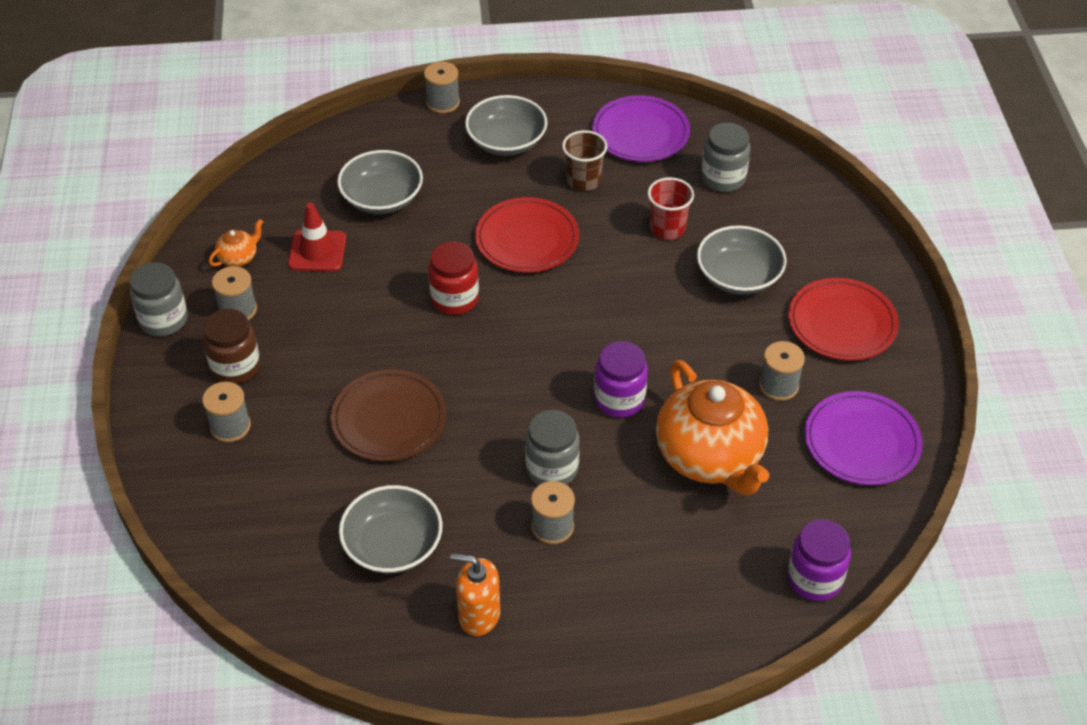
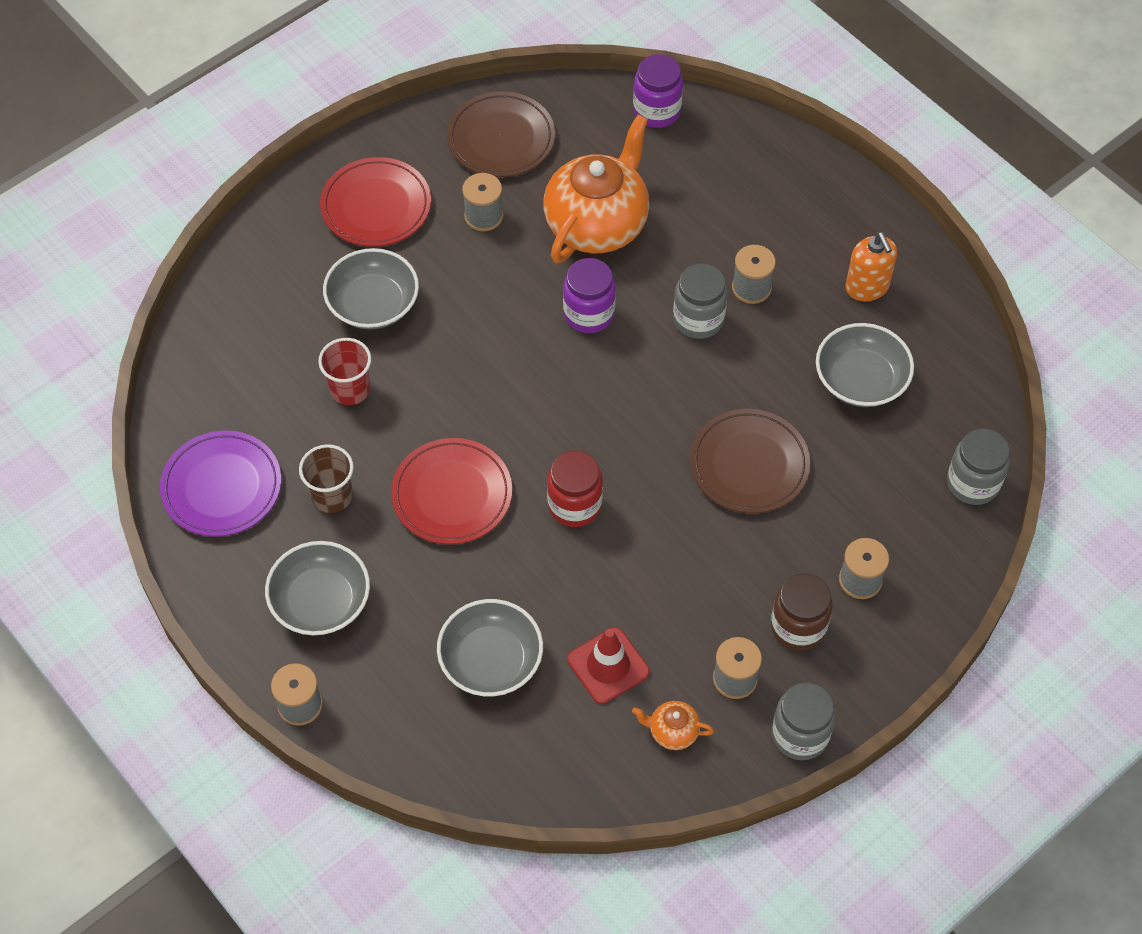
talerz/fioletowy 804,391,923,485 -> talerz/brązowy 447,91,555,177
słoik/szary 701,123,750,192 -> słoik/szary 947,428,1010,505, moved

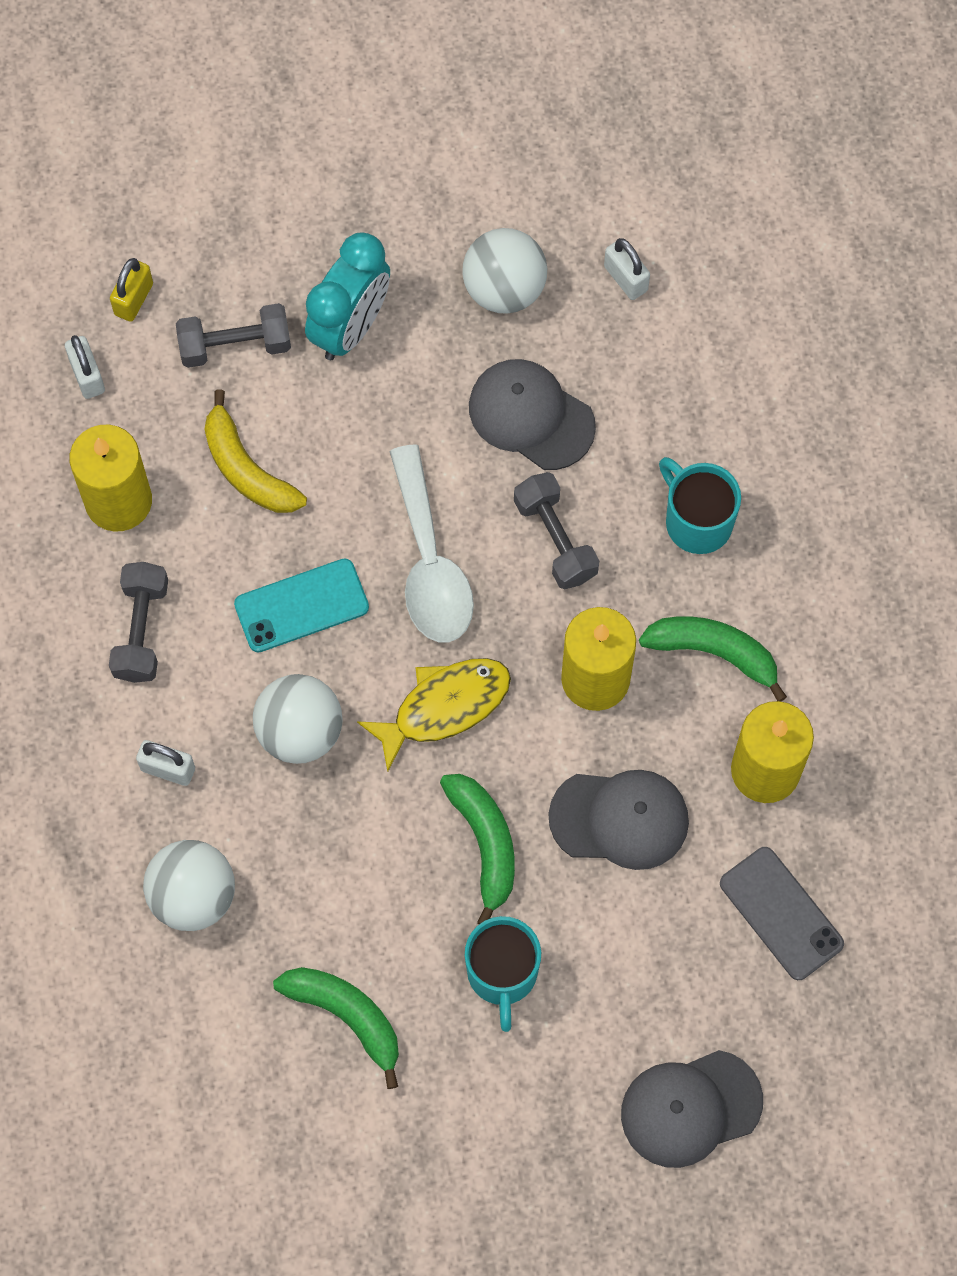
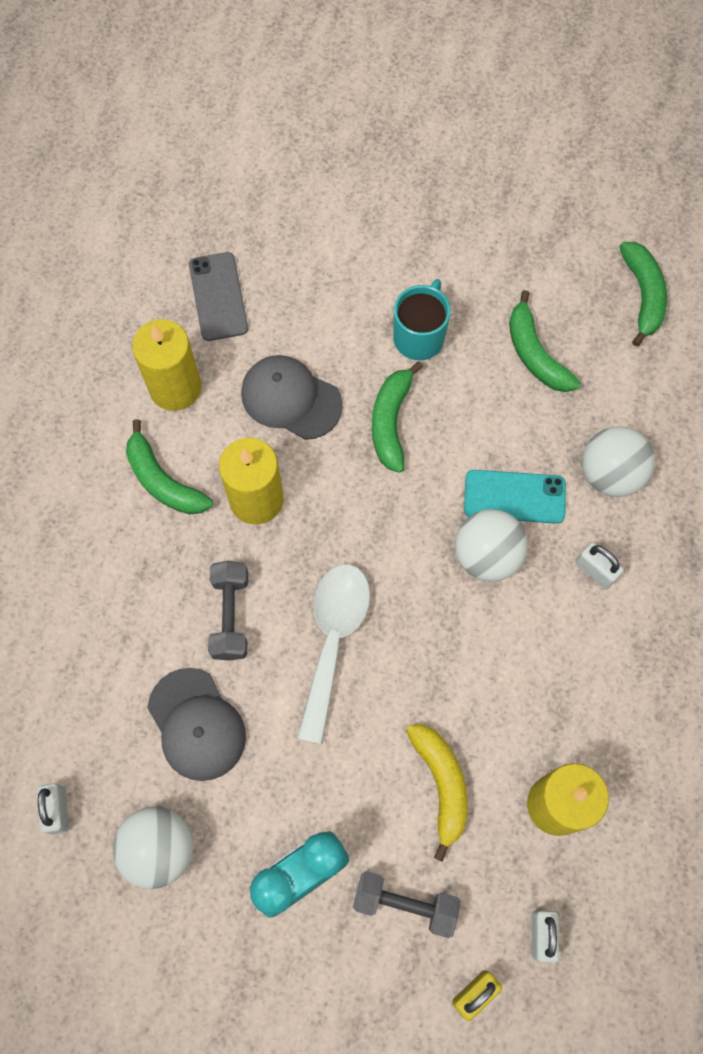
telefon/turkusowy 234,558,369,652 -> telefon/turkusowy 464,470,566,524, moved
none -> banan/zielony 619,242,667,347
hantel/szary 109,562,168,683 -> none
ryba/żółty 357,658,511,772 -> none
czapka/szary 621,1050,763,1168 -> none
kubek/turkusowy 659,457,741,554 -> none

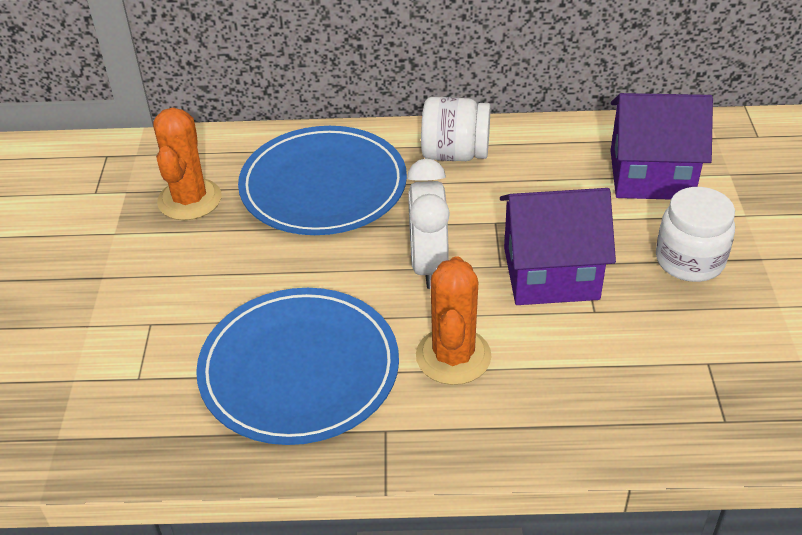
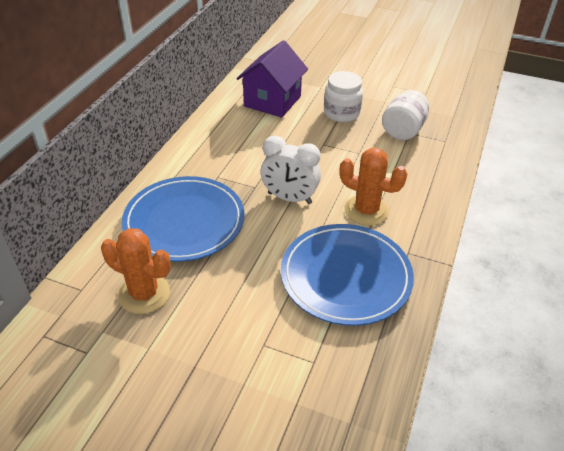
słoik/biały 421,97,490,161 -> słoik/biały 382,90,429,140, moved
domek/fioletowy 500,188,616,305 -> none

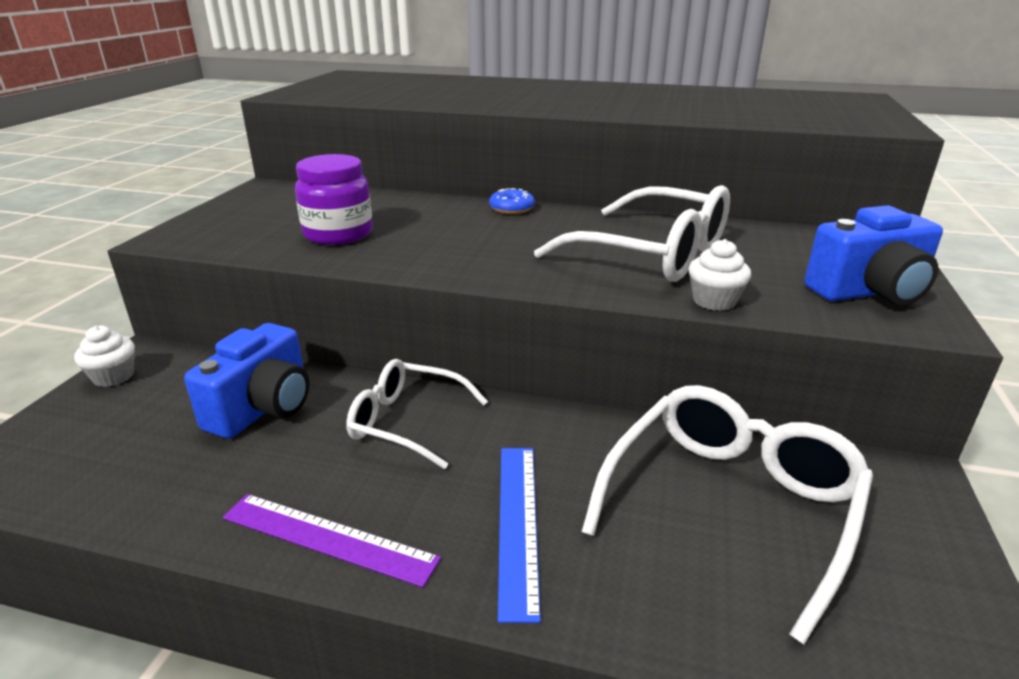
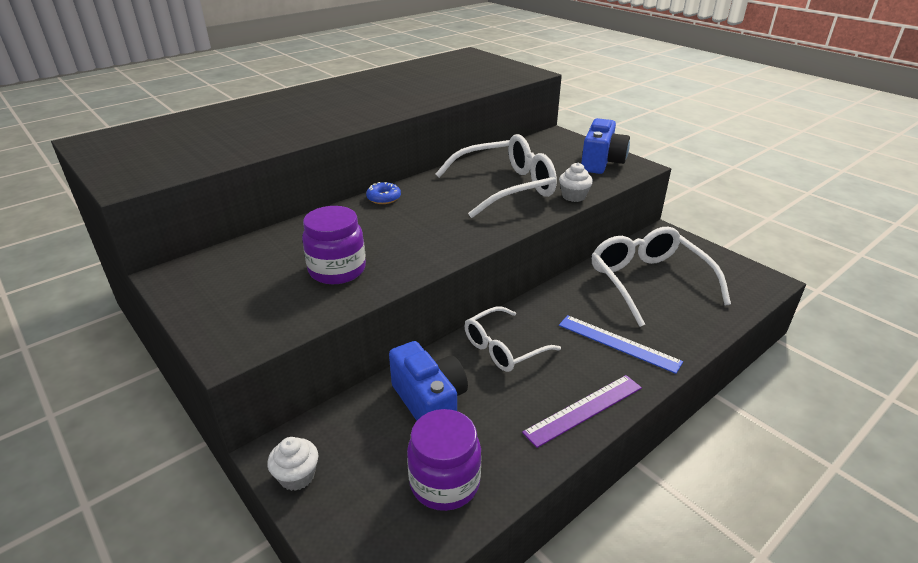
none -> słoik/fioletowy 407,409,482,511

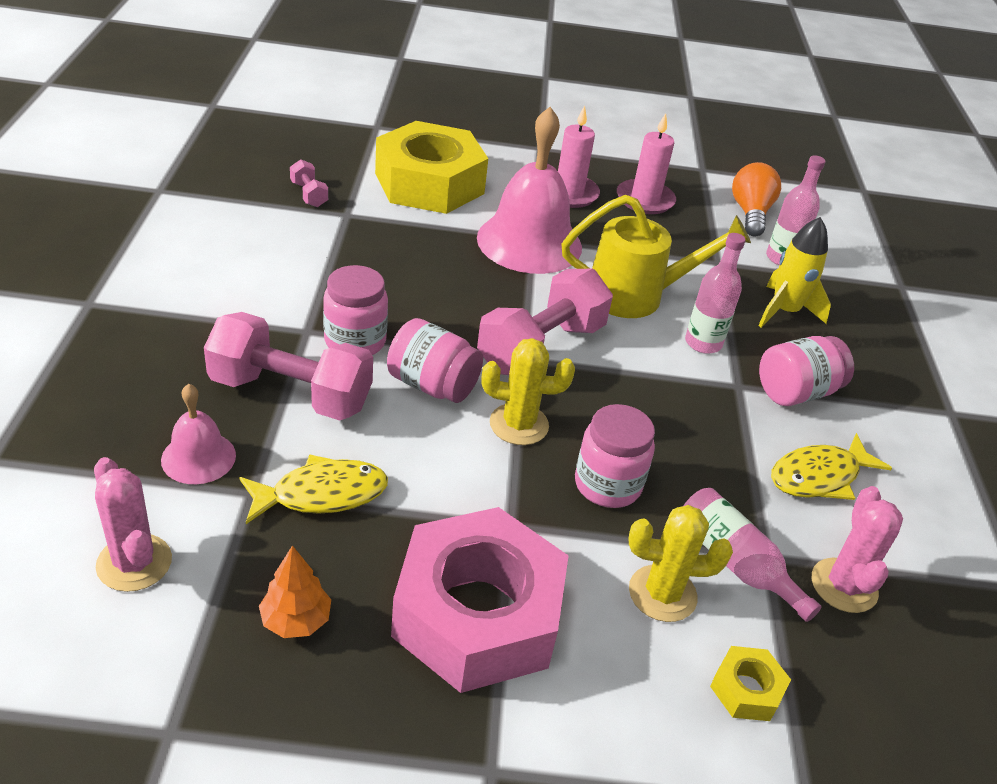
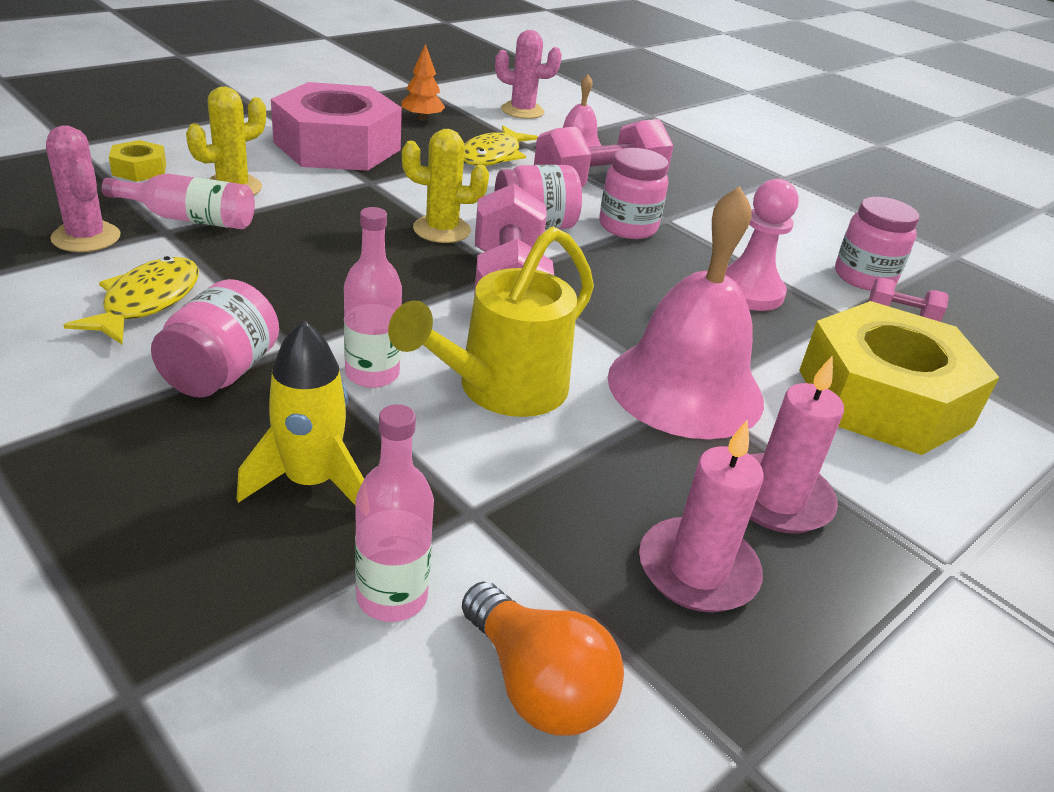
kaktus/żółty 482,338,575,445 -> kaktus/żółty 402,129,489,243, 45 degrees clockwise
none -> pionek/różowy 725,179,799,311
słoik/różowy 575,404,655,508 -> słoik/różowy 835,197,919,291, moved

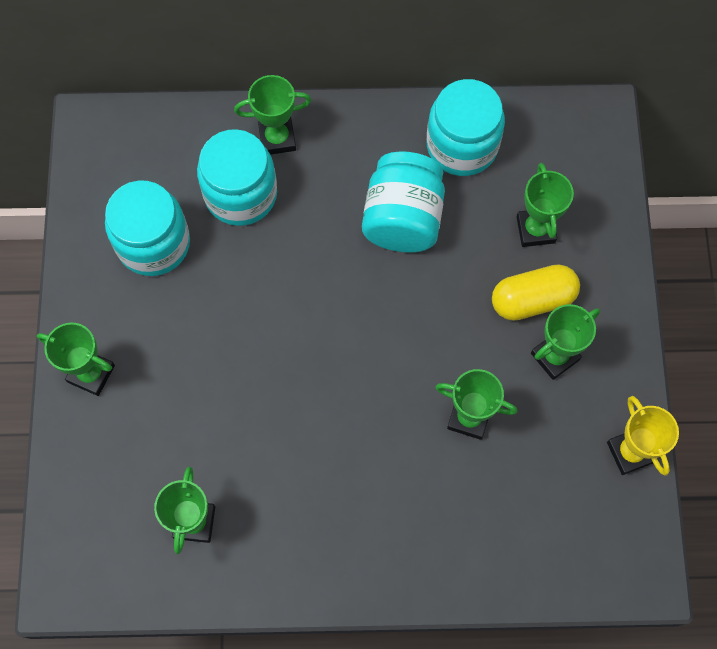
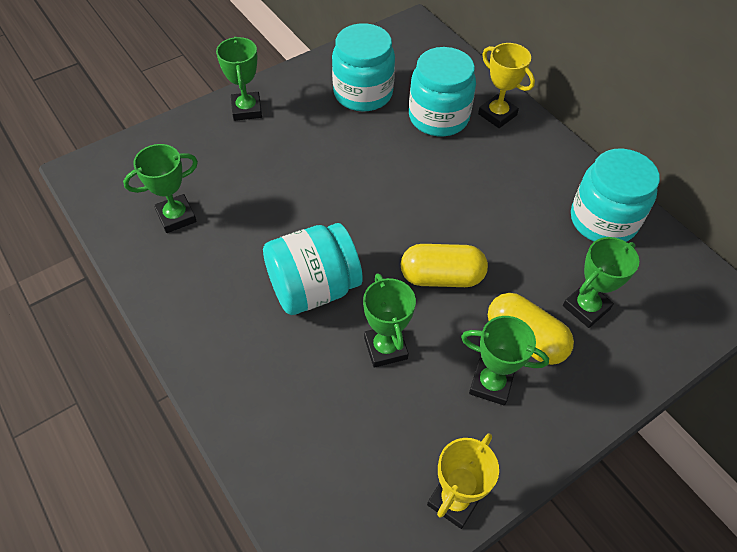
słoik/turkusowy 362,151,445,253 -> słoik/turkusowy 263,223,363,315, moved
none -> kapsułka/żółty 401,244,488,287
puchar/zielony 234,75,311,155 -> puchar/żółty 478,43,535,128

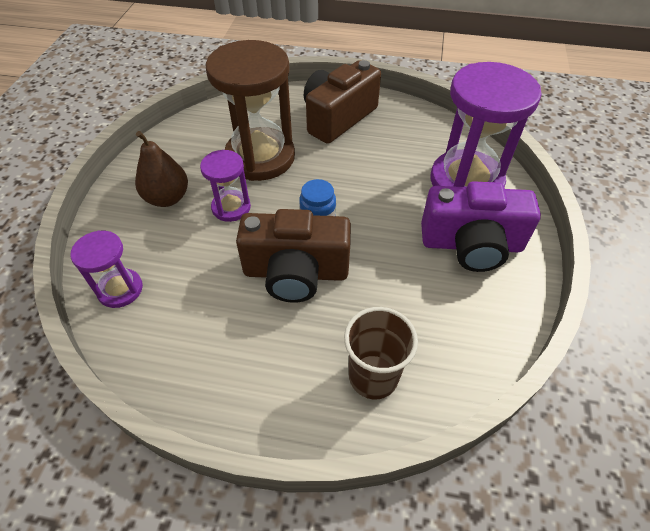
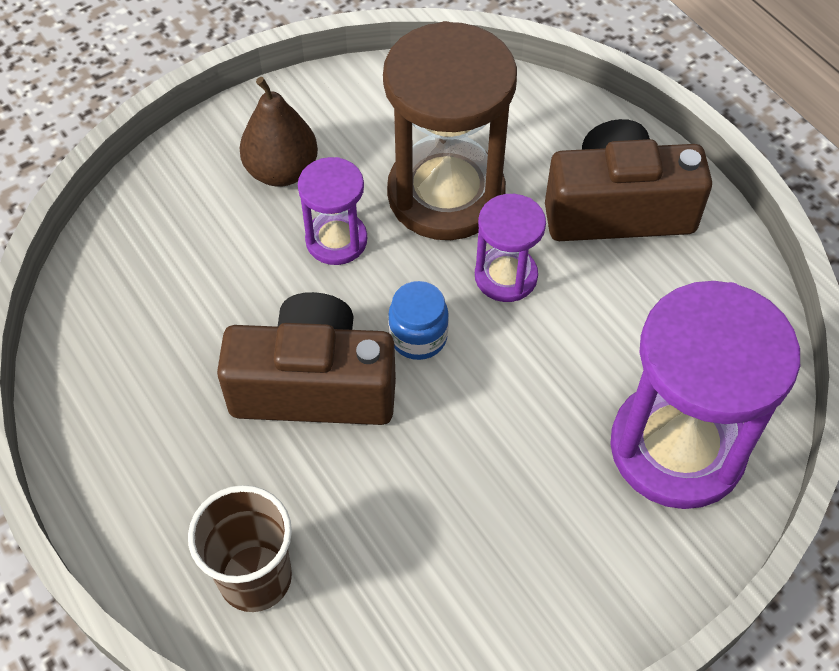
aparat fotograficzny/brązowy 236,209,351,303 -> aparat fotograficzny/brązowy 217,292,396,425, 135 degrees clockwise
klepsydra/fioletowy 71,230,143,308 -> klepsydra/fioletowy 475,194,546,302, moved
aparat fotograficzny/fioletowy 421,181,541,272 -> none

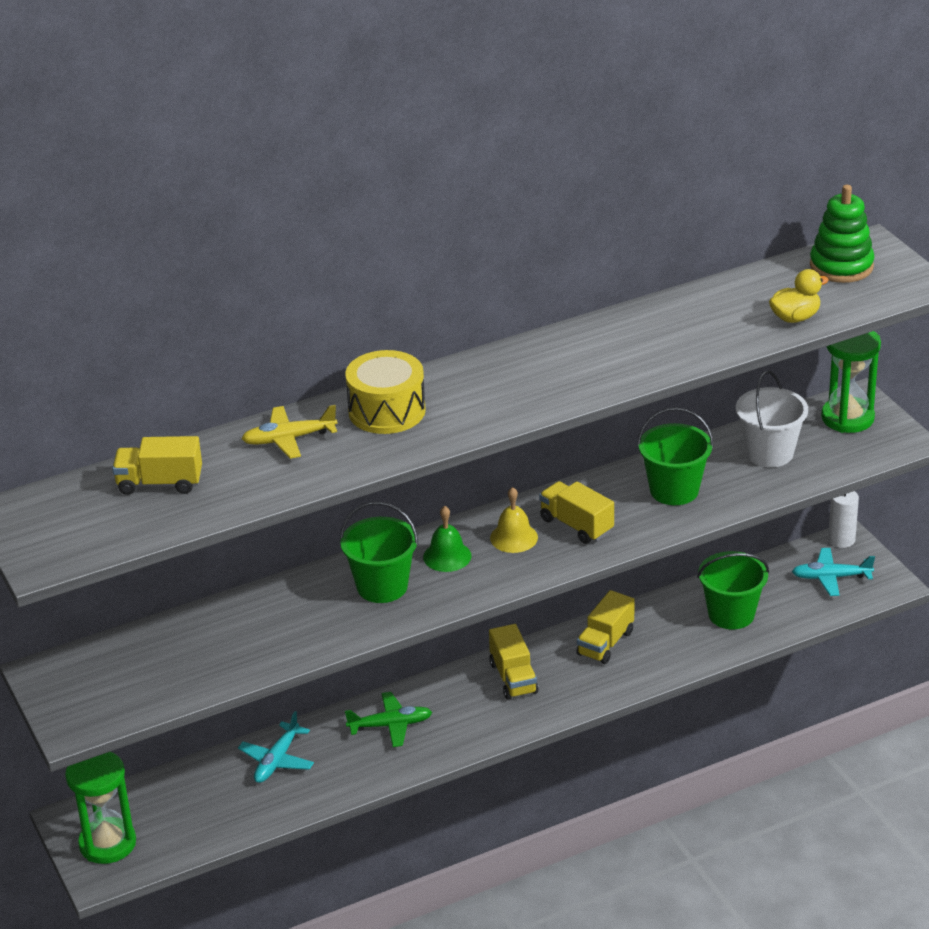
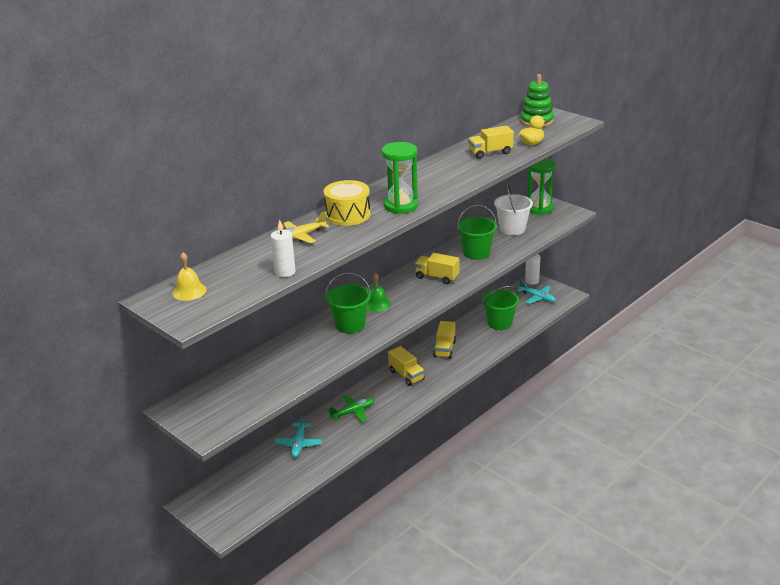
dzwonek/żółty 490,487,538,553 -> dzwonek/żółty 172,252,207,301, moved
none -> świeca/biały 271,219,296,277
klepsydra/zielony 65,752,136,864 -> klepsydra/zielony 382,142,418,214, moved
ciężarówka/żółty 112,436,202,495 -> ciężarówka/żółty 468,126,514,159, moved
samolot/turkusowy 792,548,875,596 -> samolot/turkusowy 517,279,556,304, 120 degrees counterclockwise

